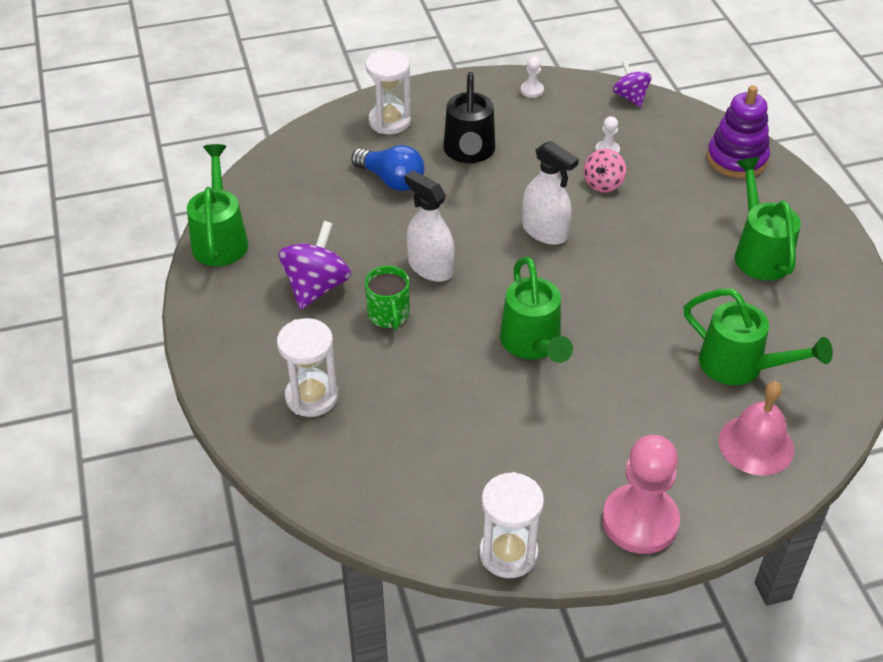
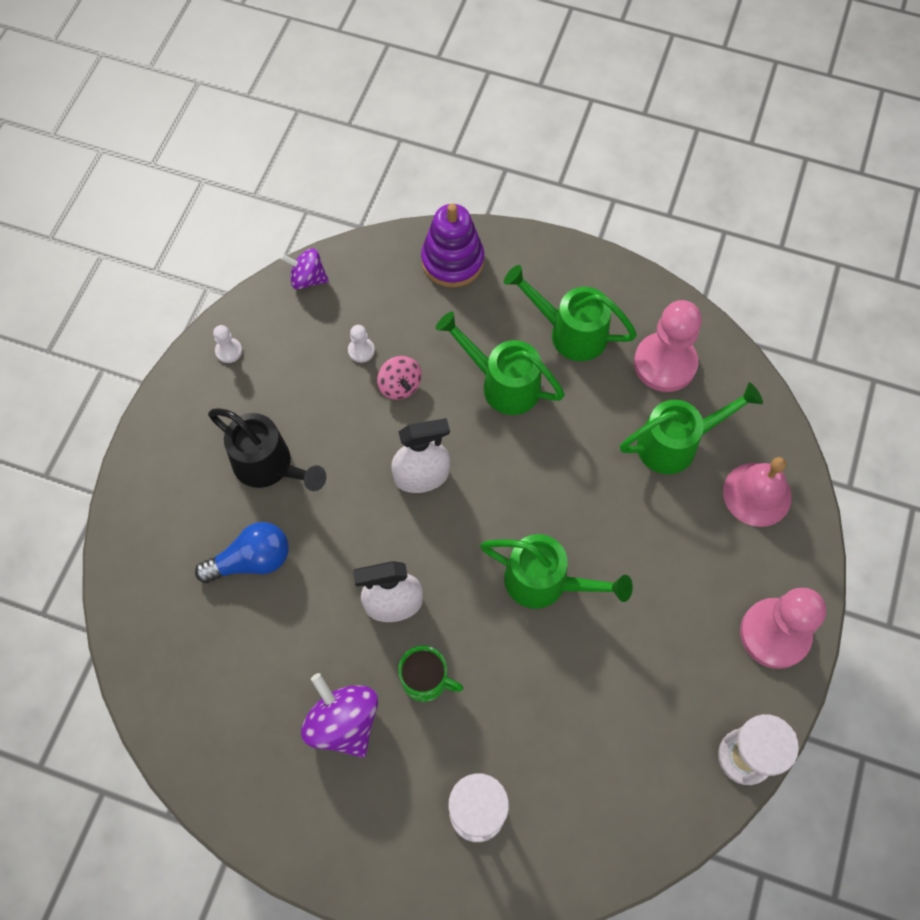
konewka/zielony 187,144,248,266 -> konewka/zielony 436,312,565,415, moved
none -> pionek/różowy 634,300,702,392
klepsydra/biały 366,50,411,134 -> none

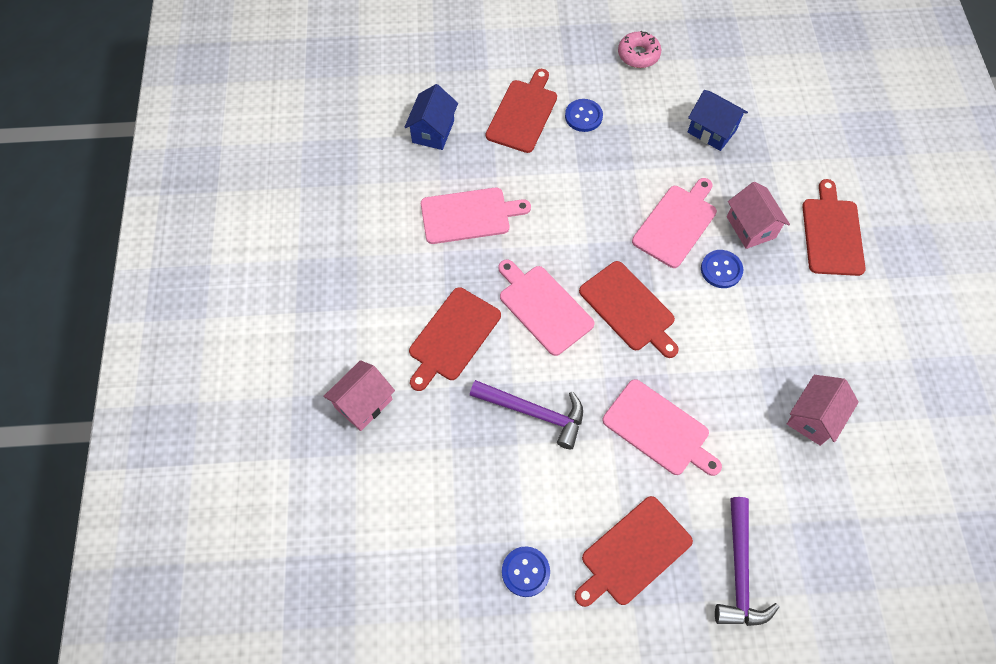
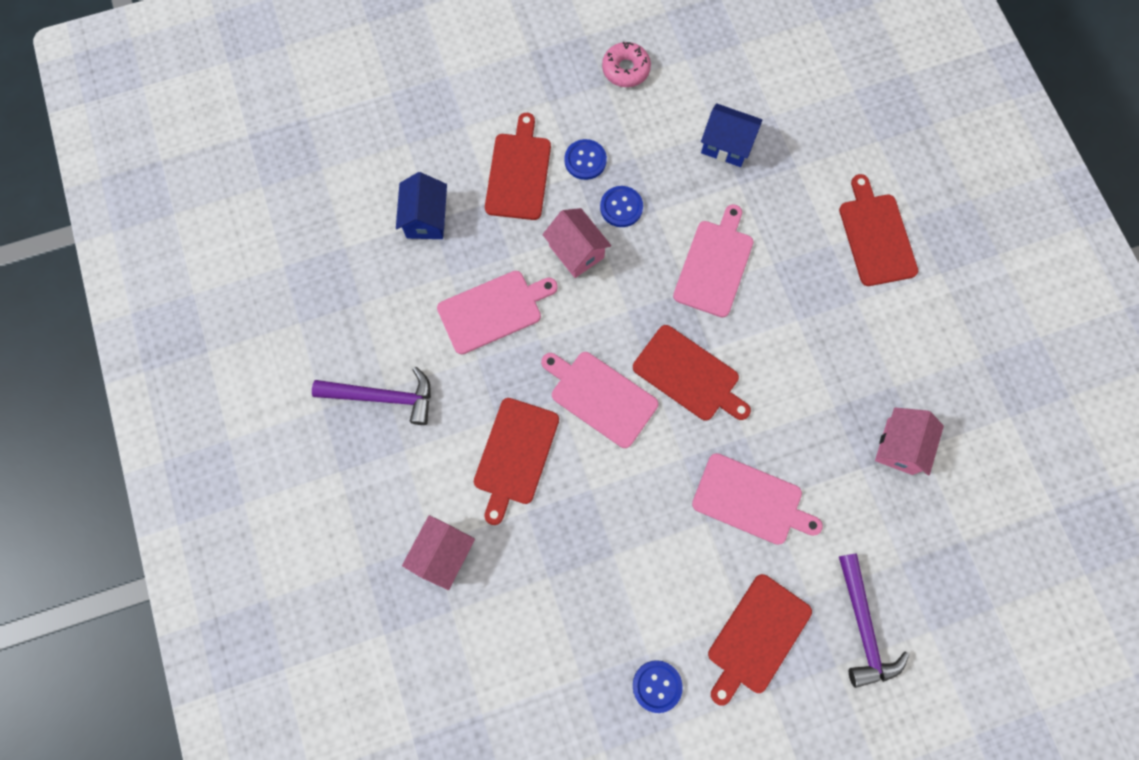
młotek/fioletowy 470,380,583,449 -> młotek/fioletowy 312,367,431,425, moved
domek/różowy 727,182,790,249 -> domek/różowy 543,208,611,278, moved
guzik/niebieski 701,250,743,288 -> guzik/niebieski 600,186,643,227, moved

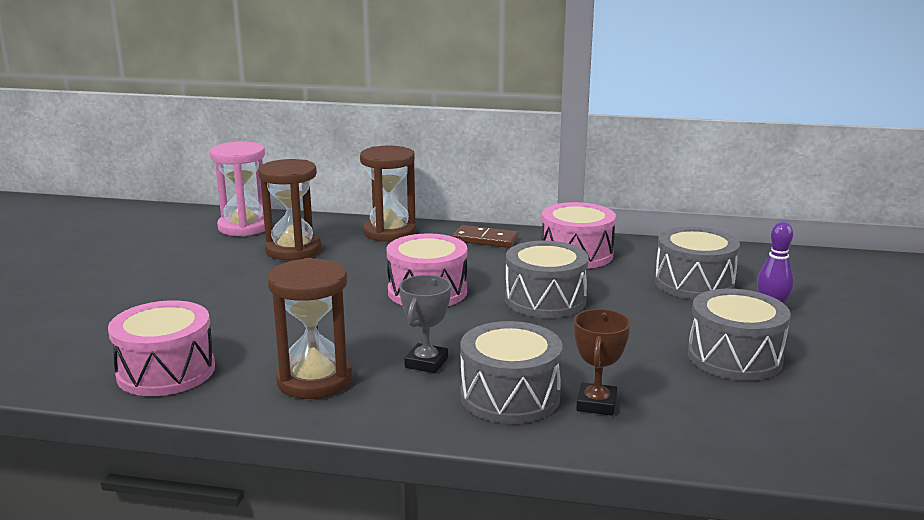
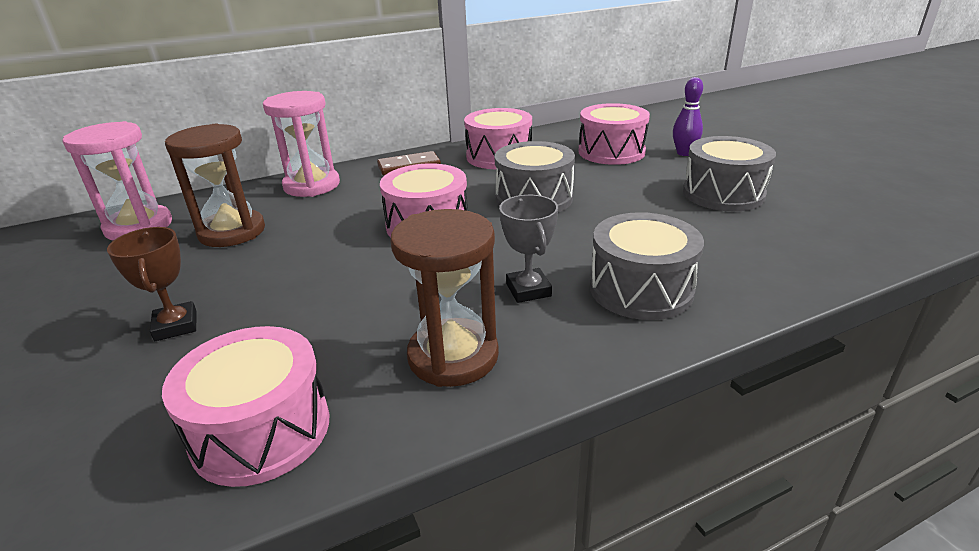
puchar/brązowy 574,309,631,416 -> puchar/brązowy 107,227,197,341, moved
klepsydra/brązowy 360,146,416,242 -> klepsydra/różowy 263,91,340,197
bęben/szary 655,227,740,300 -> bęben/różowy 579,103,650,165

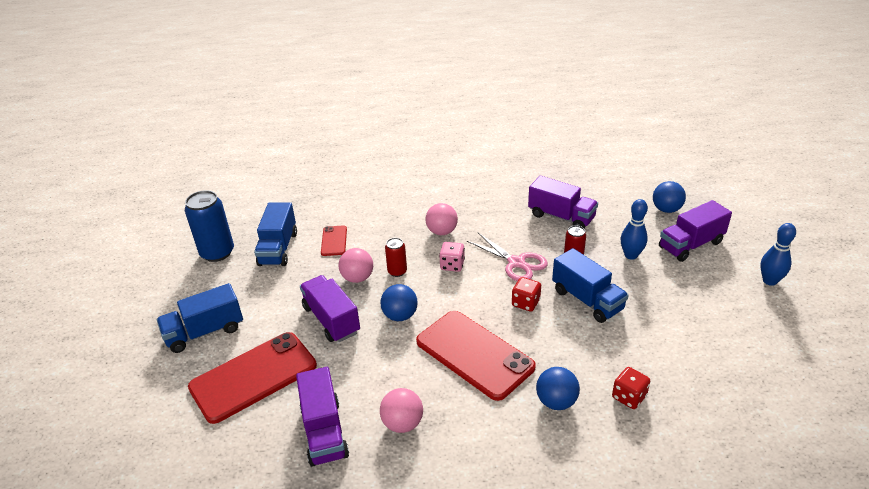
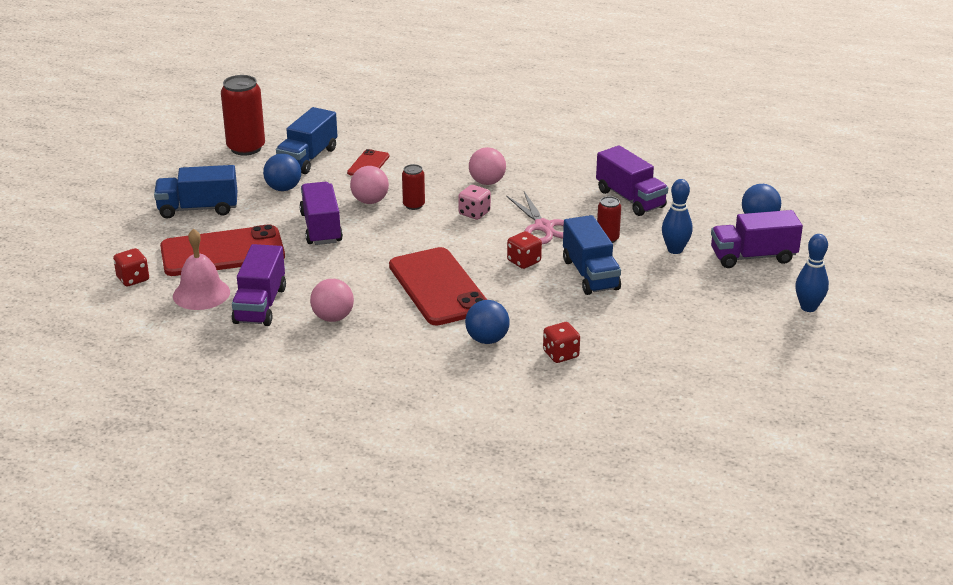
none -> kostka do gry/czerwony 113,248,149,286
none -> dzwonek/różowy 173,228,230,310
puszka/niebieski 185,190,234,262 -> puszka/czerwony 221,75,265,156
piłka/niebieski 380,284,418,321 -> piłka/niebieski 263,153,301,191, moved

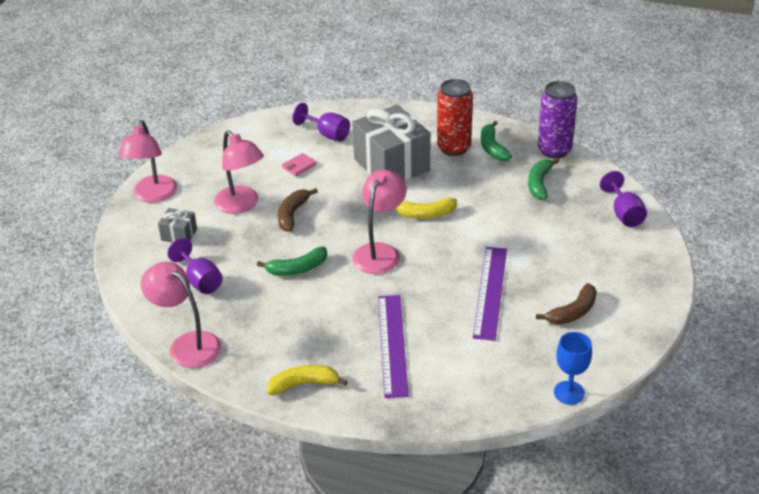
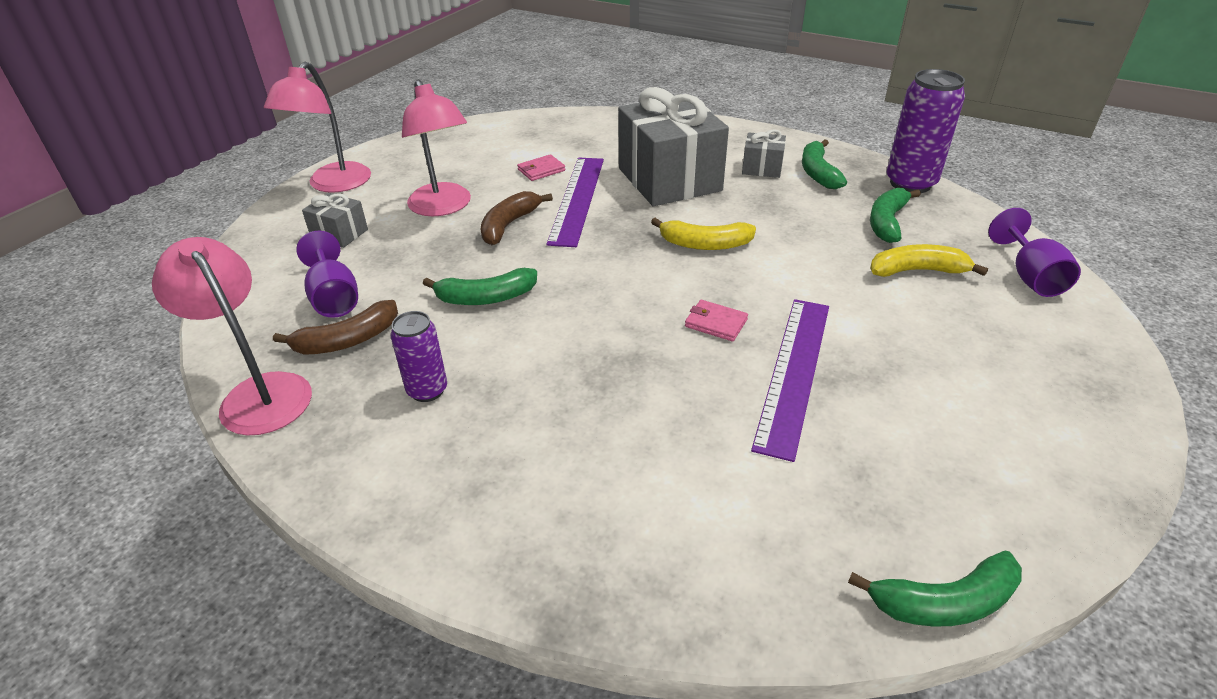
banan/brązowy 536,283,597,325 -> banan/brązowy 273,300,398,355, moved
none -> puszka/fioletowy 391,311,447,402
linijka/fioletowy 378,295,409,398 -> linijka/fioletowy 546,158,604,247, moved
none -> portfel/różowy 685,300,748,341
puszka/czerwony 437,79,473,156 -> prezent/szary 742,129,786,178
kielich/niebieski 554,332,592,405 -> banan/zielony 848,550,1022,627
banan/żółty 267,365,348,395 -> banan/żółty 870,244,988,277, moved
kielich/fioletowy 293,103,350,141 -> none
lampka/różowy 353,170,406,274 -> none

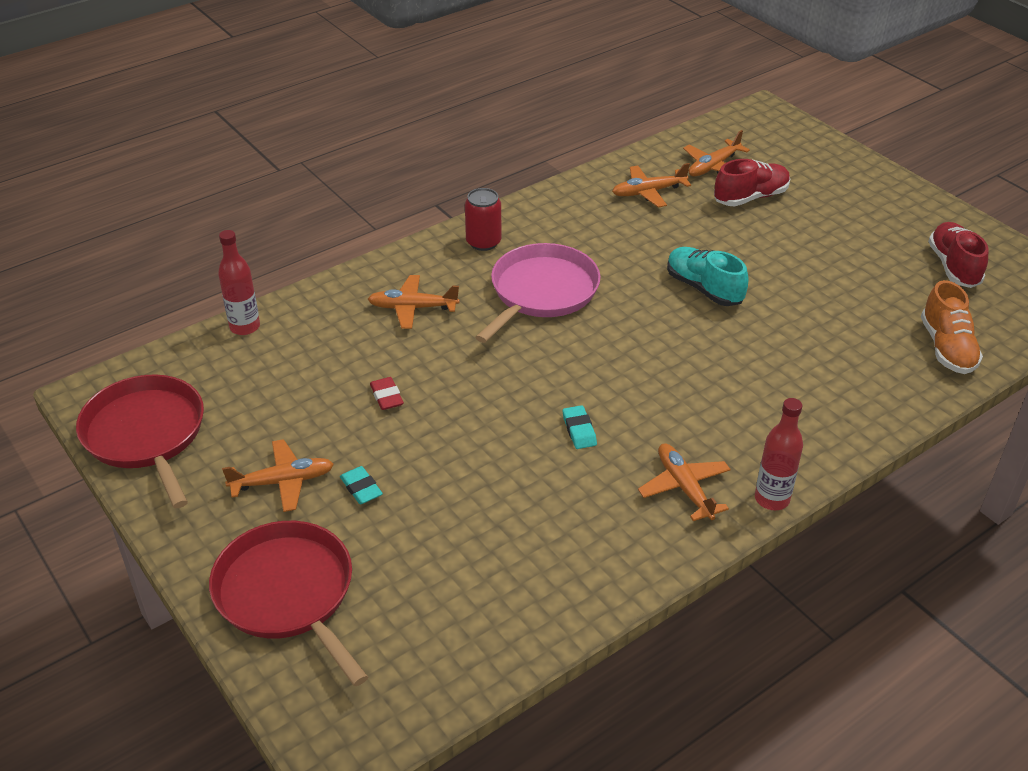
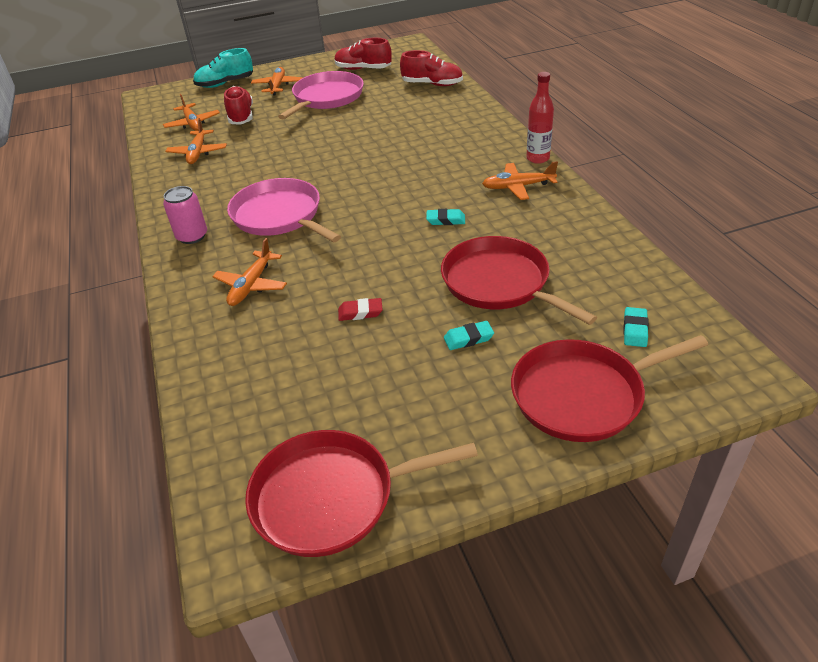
puszka/czerwony 465,188,501,251 -> puszka/różowy 163,186,207,244
but/turkusowy 667,247,748,306 -> but/turkusowy 193,48,253,88, moved
samolot/pomarańczowy 222,439,334,512 -> samolot/pomarańczowy 251,67,303,95, moved
none -> patelnia/różowy 278,71,364,119
but/pomarańczowy 921,280,983,374 -> but/czerwony 400,50,463,86
none -> patelnia/czerwony 441,236,597,325
none -> gumka do mazania/turkusowy 623,307,649,347
butelka/czerwony 218,230,260,335 -> none

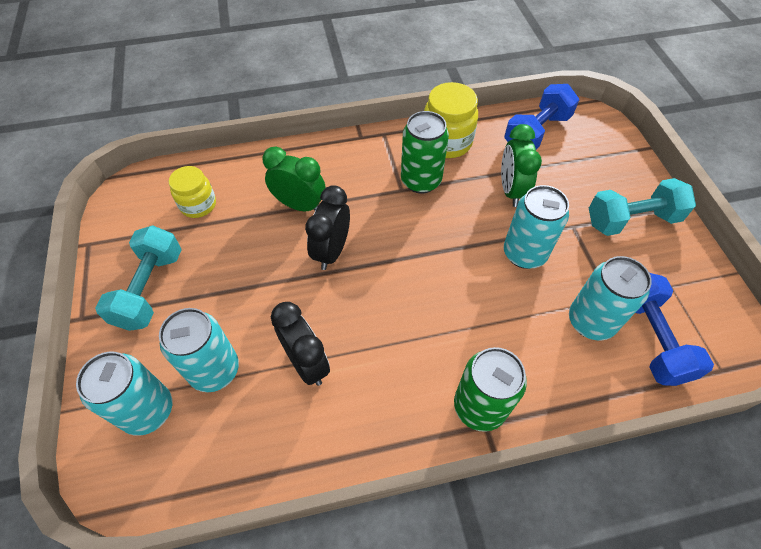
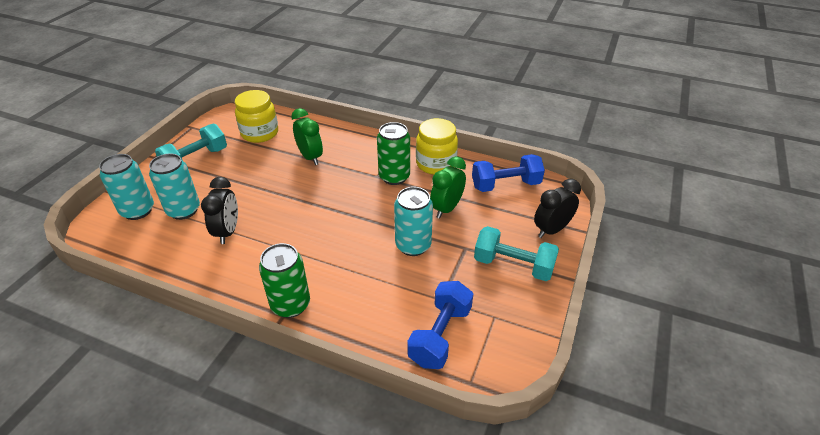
słoik/żółty 169,166,216,218 -> słoik/żółty 235,90,278,143, x1.51
budzik/czarny 305,185,350,270 -> budzik/czarny 534,179,581,238, moved
puszka/turkusowy 569,256,652,341 -> none

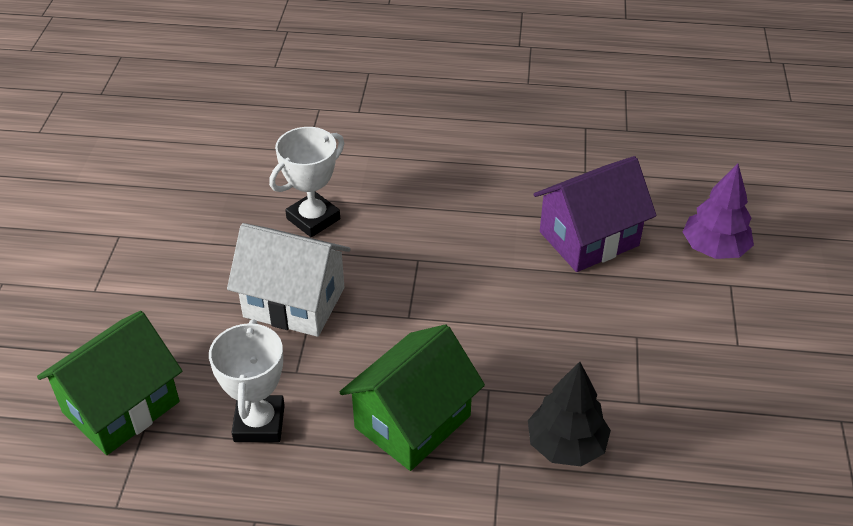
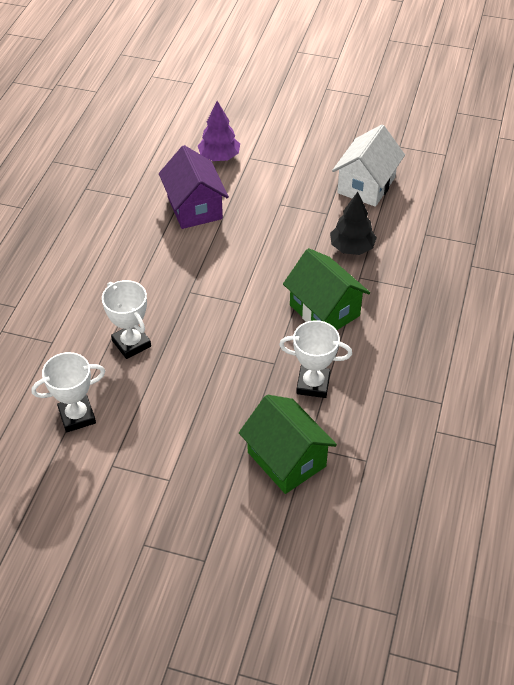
none -> puchar/biały 31,352,105,432
domek/biały 227,223,351,337 -> domek/biały 332,125,405,207, moved

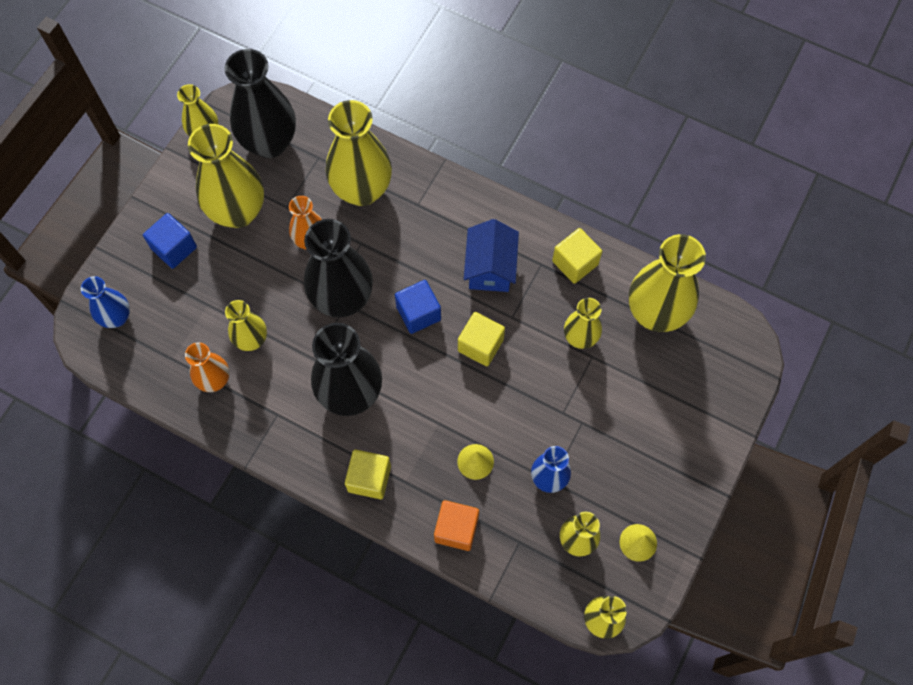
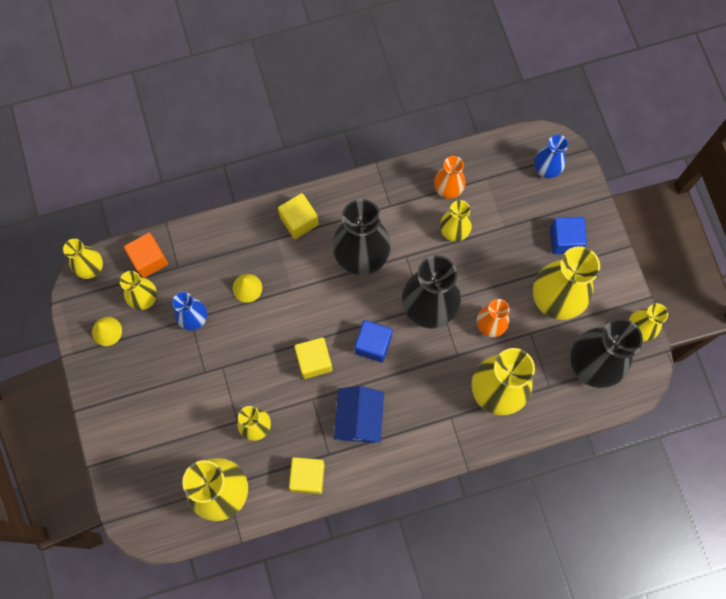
sześcian/pomarańczowy 434,500,479,551 -> sześcian/pomarańczowy 124,233,168,278, moved
domek/niebieski 464,219,519,292 -> domek/niebieski 334,386,384,443, 45 degrees clockwise

